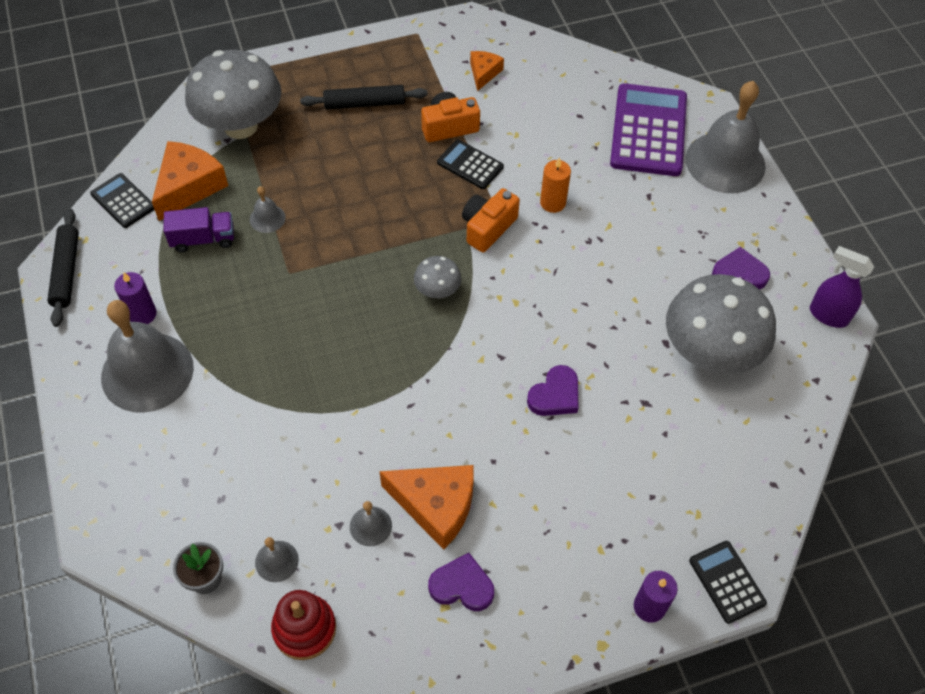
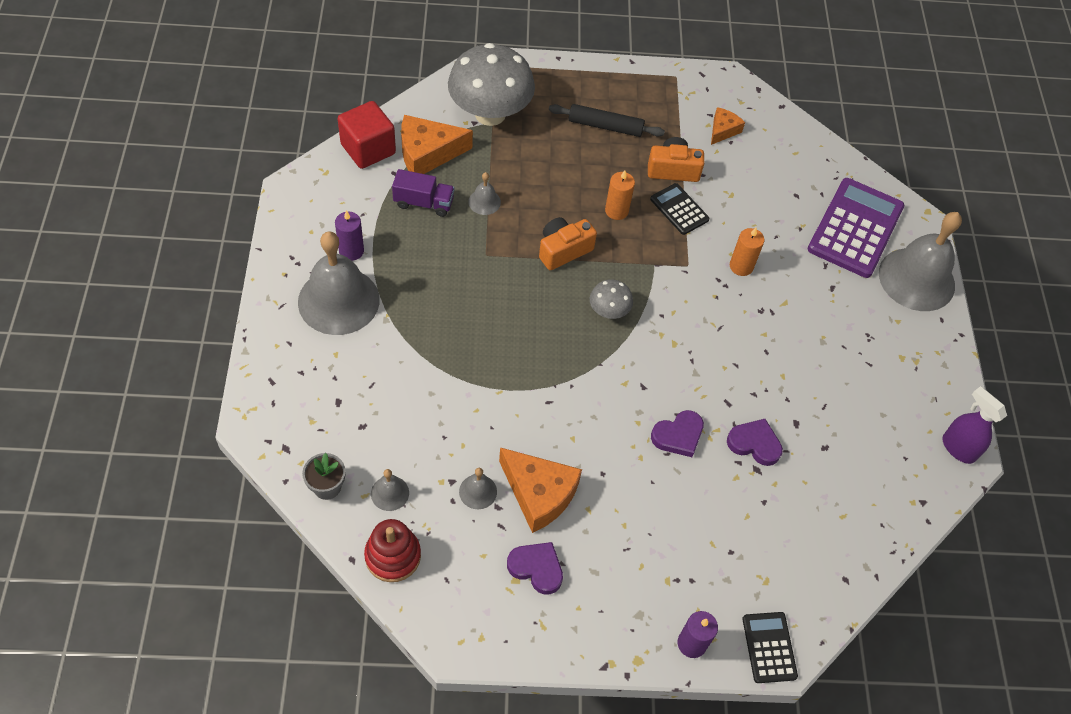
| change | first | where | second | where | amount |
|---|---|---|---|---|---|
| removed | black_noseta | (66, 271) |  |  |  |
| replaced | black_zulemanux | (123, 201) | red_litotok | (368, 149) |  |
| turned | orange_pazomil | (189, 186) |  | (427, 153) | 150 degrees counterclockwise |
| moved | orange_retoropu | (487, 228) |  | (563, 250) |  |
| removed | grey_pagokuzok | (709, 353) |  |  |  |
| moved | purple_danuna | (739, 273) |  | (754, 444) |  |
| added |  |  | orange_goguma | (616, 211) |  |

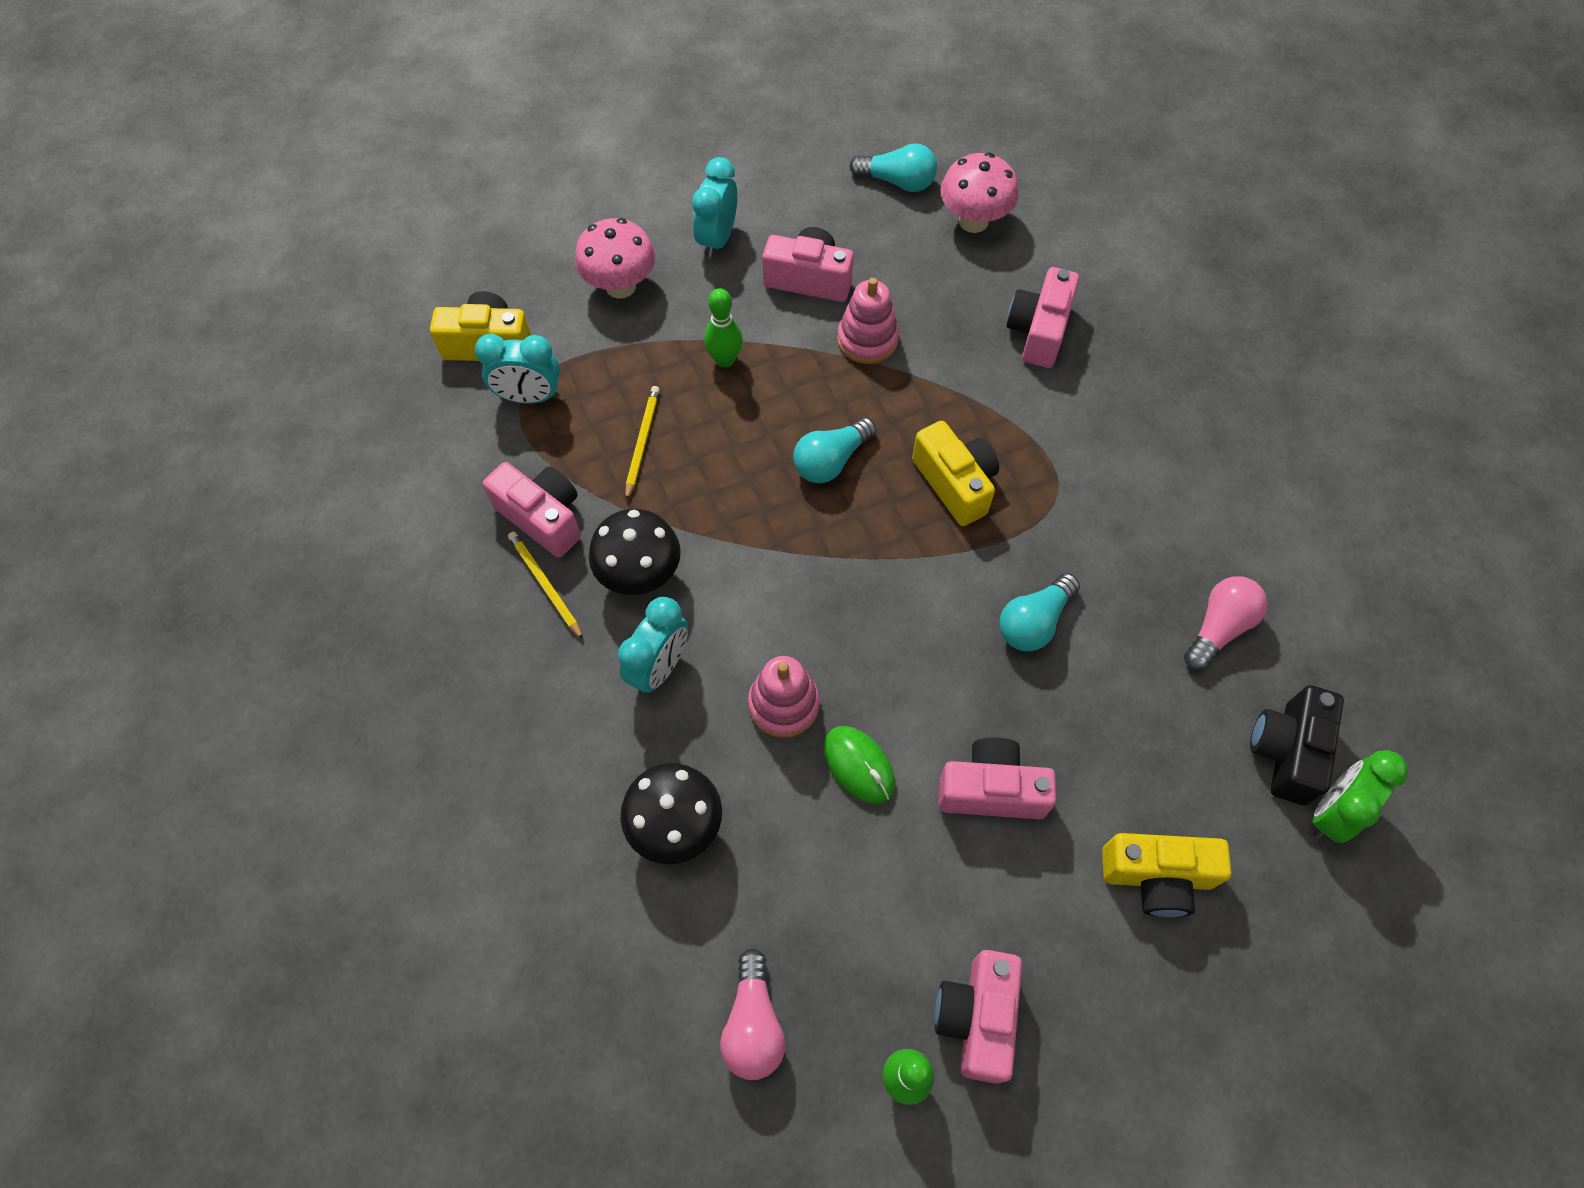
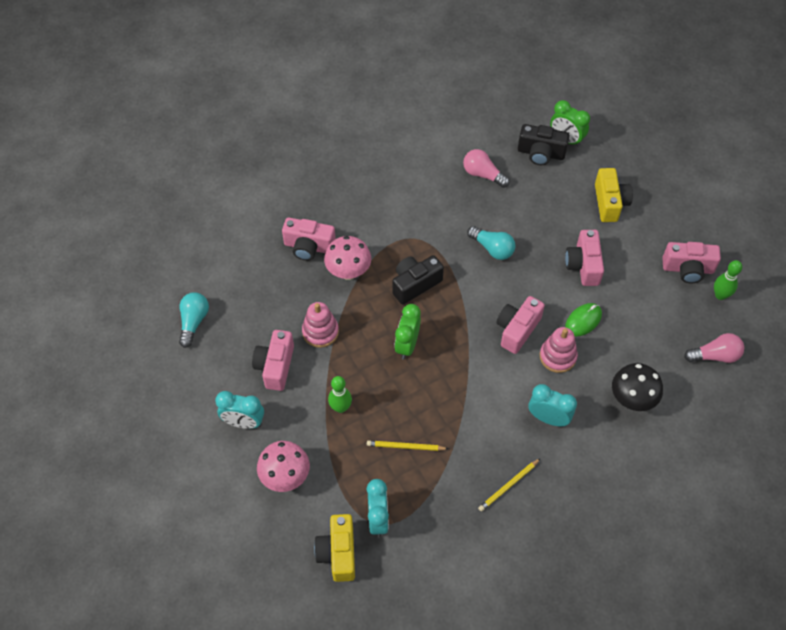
| change | first | where | second | where | amount |
|---|---|---|---|---|---|
| moved | pink_retoropu | (543, 517) |  | (517, 330) |  |
| removed | black_pagokuzok | (640, 574) |  |  |  |
| replaced | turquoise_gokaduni | (831, 461) | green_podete | (407, 345) |  |
| recoloured | yellow_retoropu | (955, 483) | black_retoropu | (415, 284) |  |
| moved | pink_pagokuzok | (973, 221) |  | (348, 272) |  |

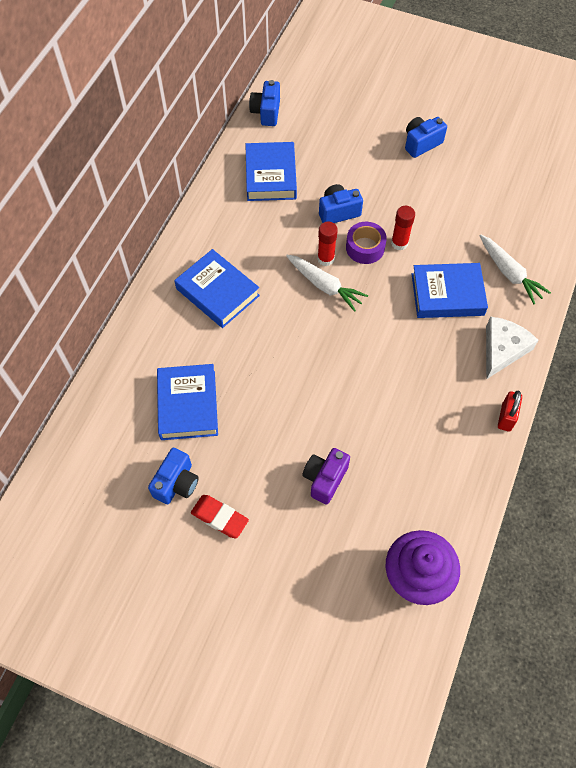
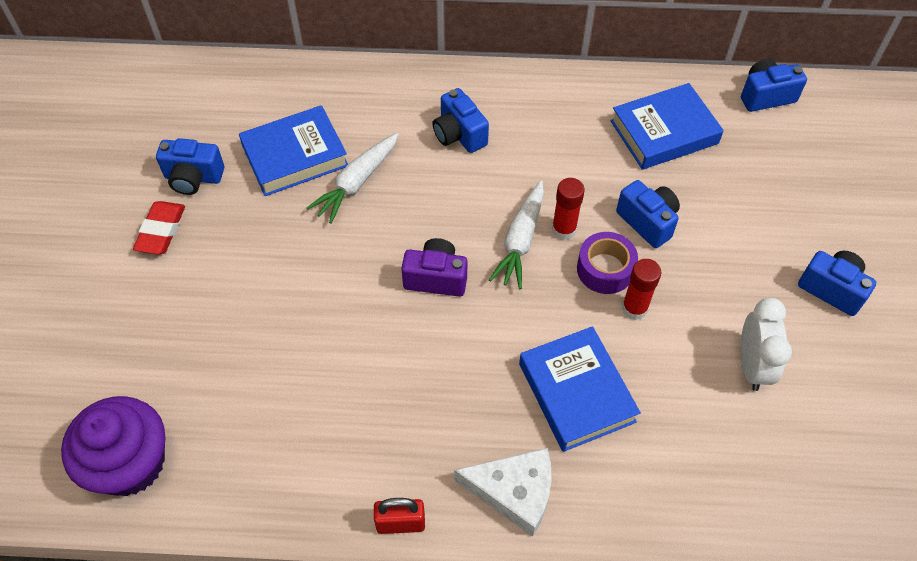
| change | first | where | second | where | amount |
|---|---|---|---|---|---|
| replaced | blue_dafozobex | (217, 292) | blue_retoropu | (459, 134) |  |
| moved | purple_retoropu | (325, 479) |  | (436, 278) |  |
| moved | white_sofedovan | (509, 273) |  | (357, 183) |  |
| added |  |  | white_podete | (752, 365) |  |

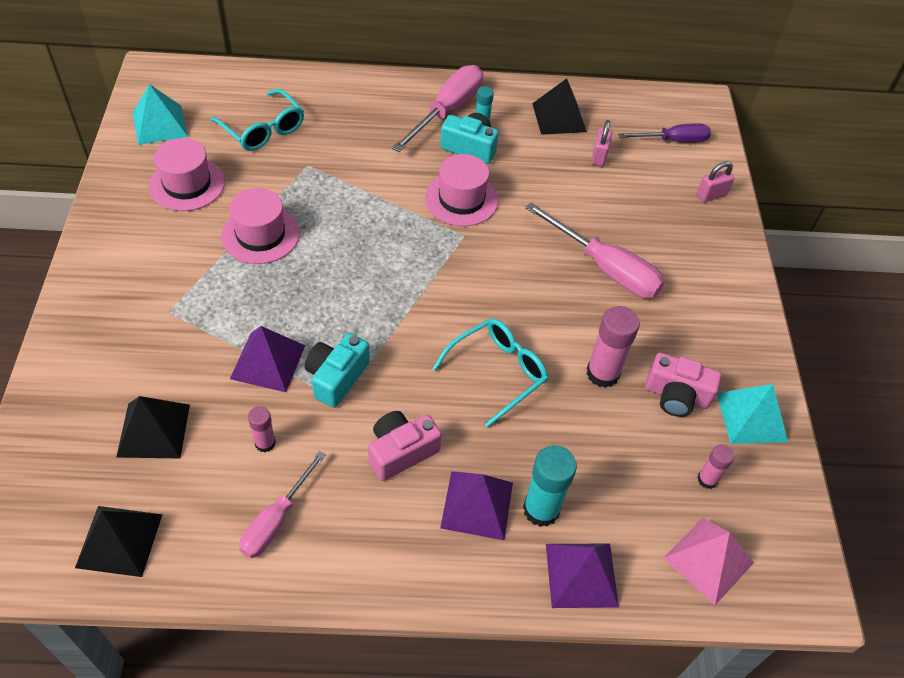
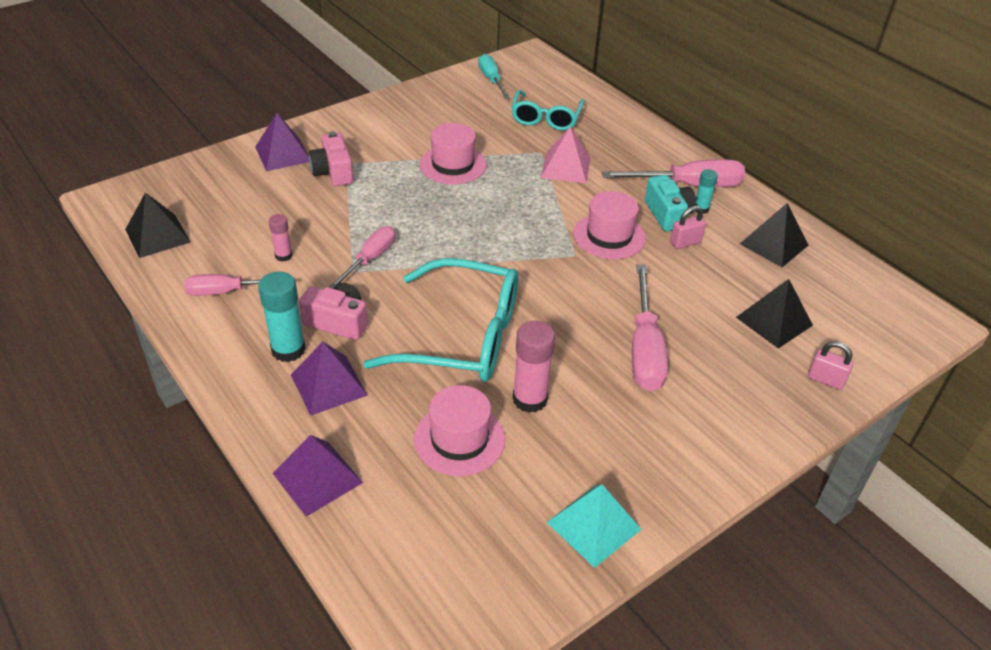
| change | first | where | second | where | amount |
|---|---|---|---|---|---|
| moved | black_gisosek | (154, 430) |  | (774, 321) |  |
| replaced | turquoise_gisosek | (159, 124) | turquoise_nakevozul | (491, 80) |  |
| moved | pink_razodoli | (187, 184) |  | (459, 439) |  |
| moved | purple_gisosek | (267, 361) |  | (283, 154) |  |
| replaced | turquoise_retoropu | (336, 377) | pink_nakevozul | (370, 259) |  |
| resized | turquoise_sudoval | (497, 372) |  | (462, 337) | x1.64 |
| moved | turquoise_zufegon | (541, 509) |  | (288, 350) |  |
| moved | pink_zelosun | (599, 156) |  | (685, 243) |  |
| removed | purple_nakevozul | (673, 140) |  |  |  |
| moved | pink_retoropu | (676, 396) |  | (333, 172) |  |
| moved | pink_gisosek | (708, 560) |  | (565, 167) |  |
| removed | pink_zufegon | (707, 479) |  |  |  |

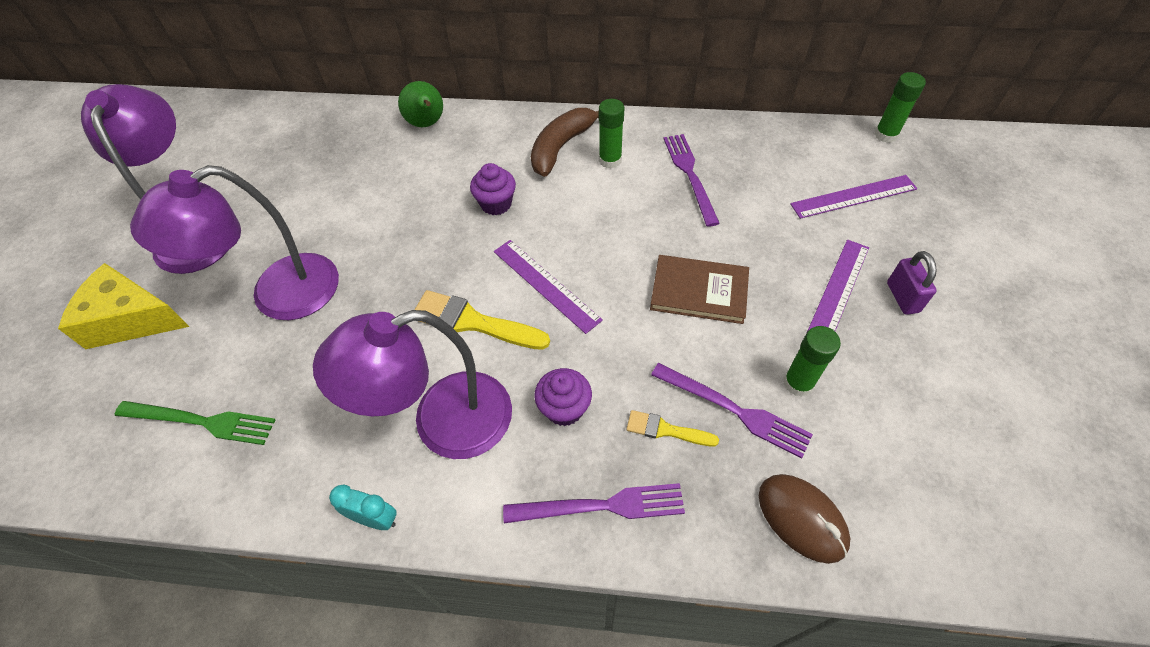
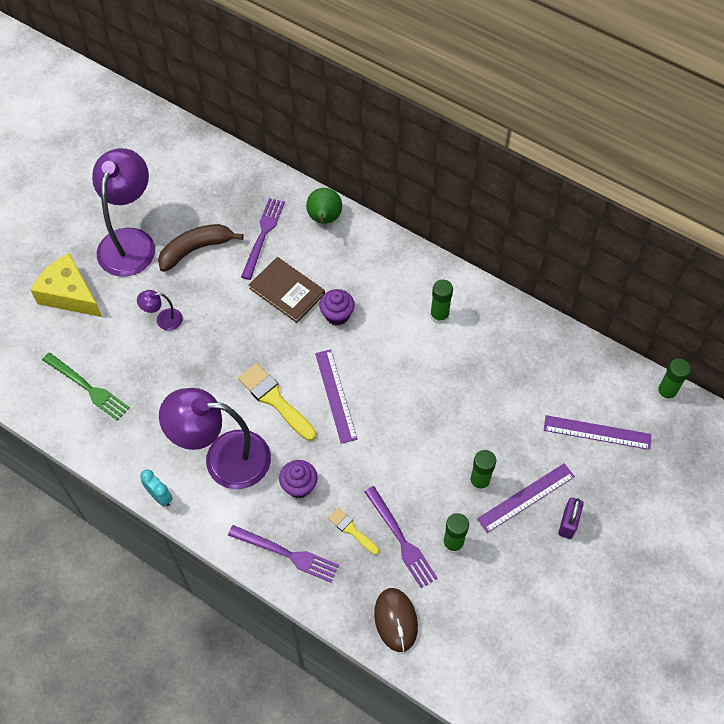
| change | first | where | second | where | amount |
|---|---|---|---|---|---|
| resized | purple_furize | (278, 295) |  | (163, 320) | x0.43 |
| moved | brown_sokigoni | (561, 147) |  | (196, 249) |  |
| moved | brown_dafozobex | (699, 291) |  | (287, 291) |  |
| moved | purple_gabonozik | (690, 175) |  | (263, 235) |  |
| added |  |  | green_zufegon | (479, 482) |  |

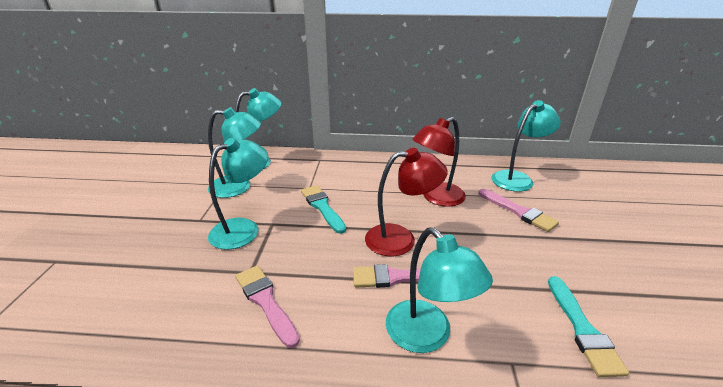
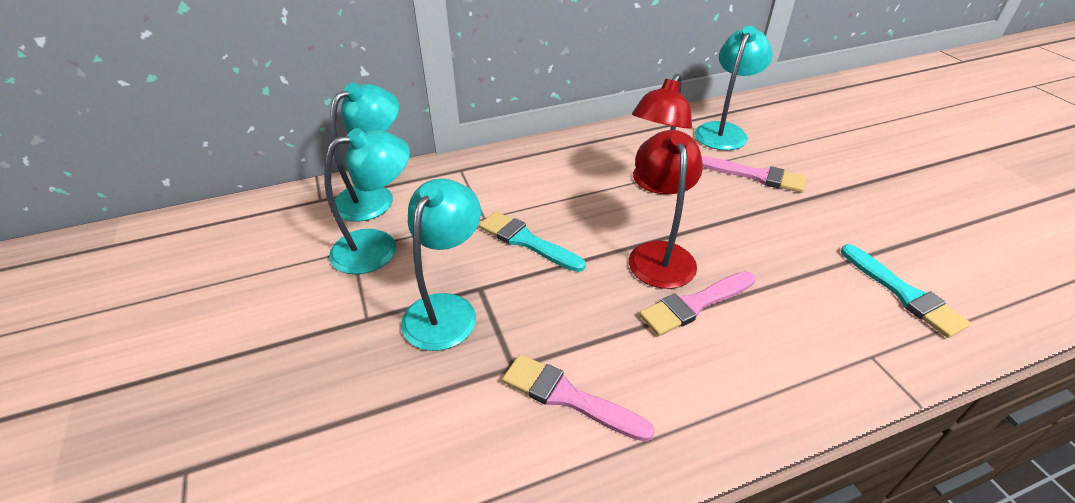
| change | first | where | second | where | amount |
|---|---|---|---|---|---|
| turned | red_furize | (401, 239) |  | (659, 254) | 60 degrees counterclockwise |
| removed | turquoise_furize | (427, 336) |  |  |  |

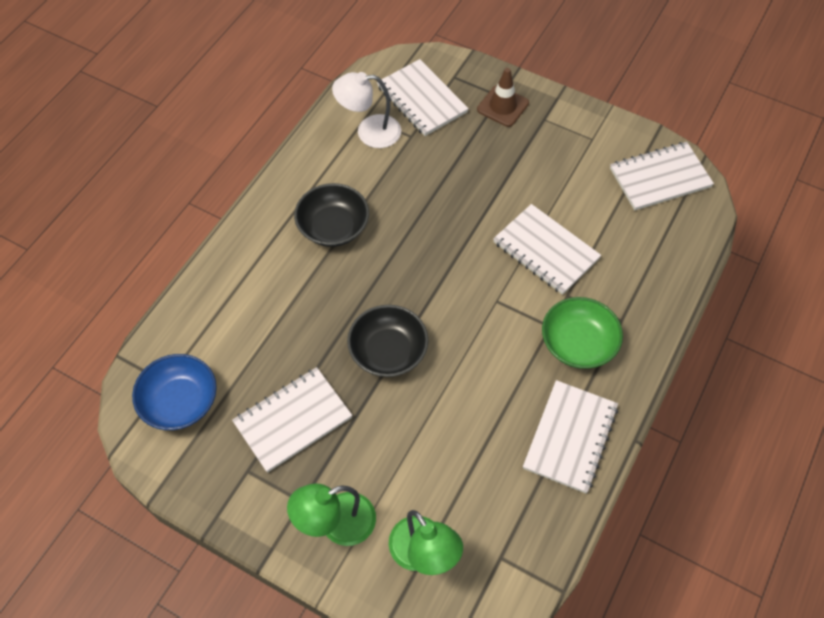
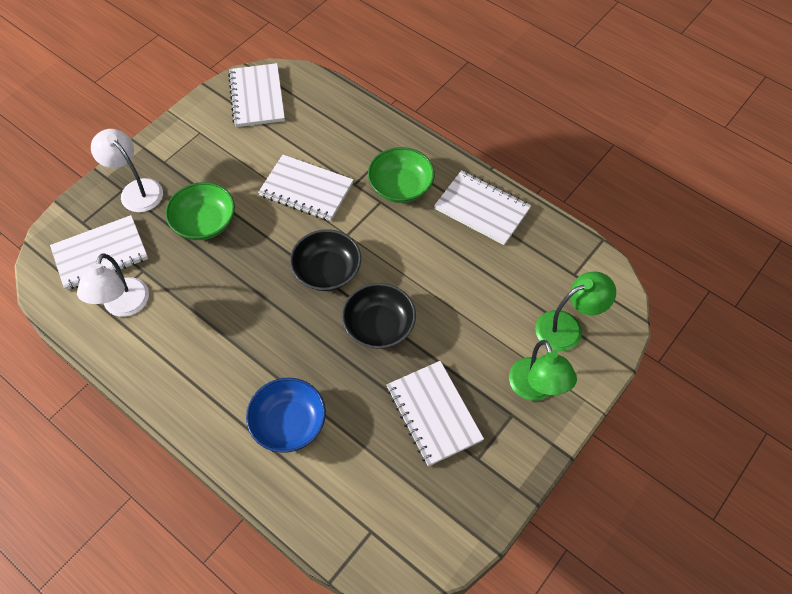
| change | first | where | second | where | amount |
|---|---|---|---|---|---|
| moved | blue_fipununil | (180, 402) |  | (288, 423) |  |
| moved | black_fipununil | (333, 227) |  | (327, 271) |  |
| replaced | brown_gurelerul | (503, 106) | white_furize | (136, 190) |  |
| turned | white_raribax | (545, 251) |  | (306, 190) | 60 degrees clockwise |
| added |  |  | green_fipununil | (204, 222) |  |

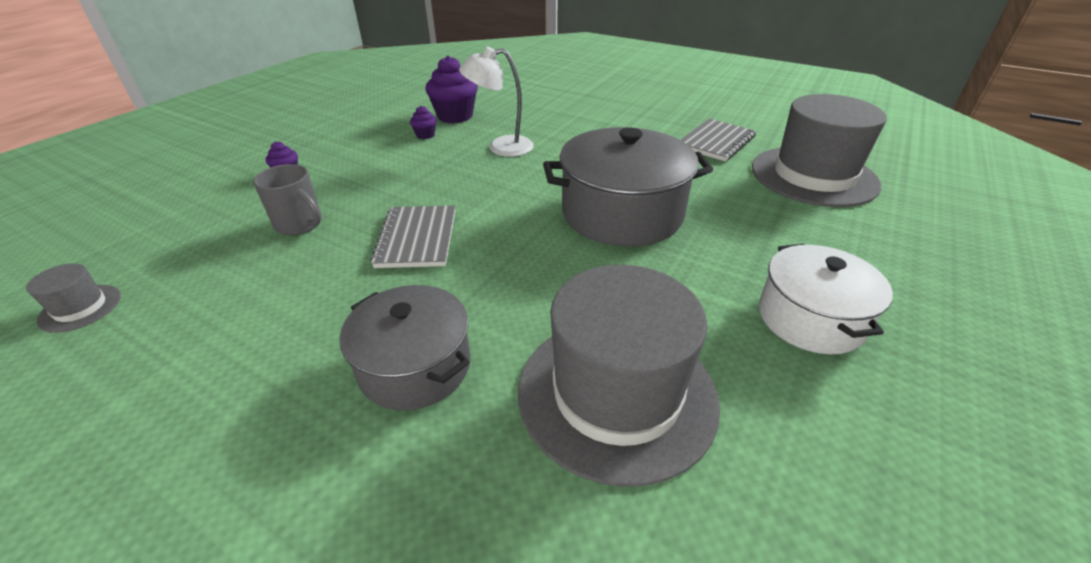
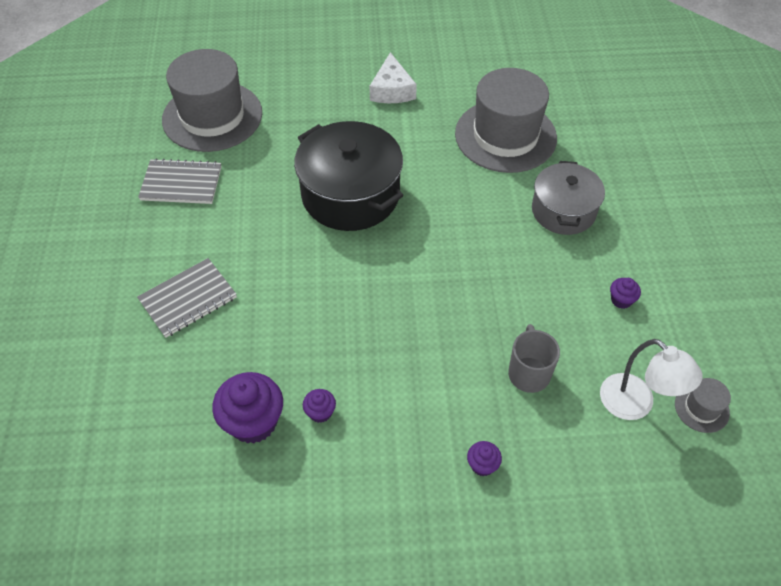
| change | first | where | second | where | amount |
|---|---|---|---|---|---|
| moved | grey_raribax | (417, 238) |  | (188, 299) |  |
| moved | white_furize | (501, 147) |  | (635, 405) |  |
| recoloured | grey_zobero | (622, 213) | black_zobero | (350, 195) |  |
| replaced | white_zobero | (810, 318) | white_pazomil | (392, 90) |  |
| added |  |  | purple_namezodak | (621, 300) |  |

